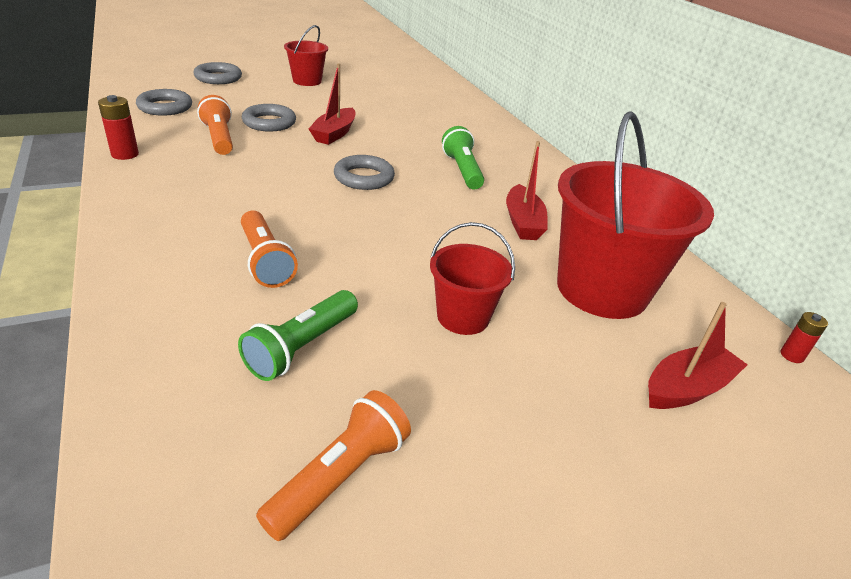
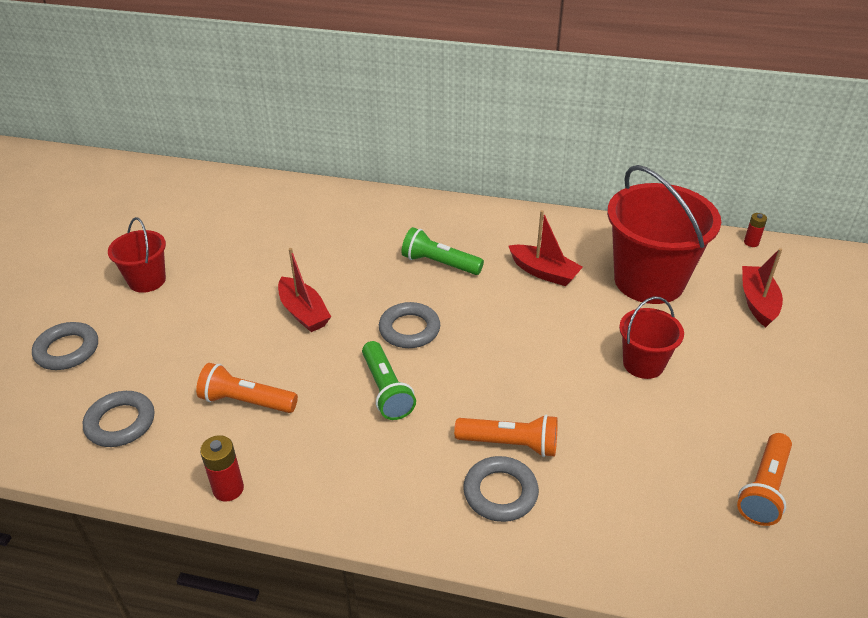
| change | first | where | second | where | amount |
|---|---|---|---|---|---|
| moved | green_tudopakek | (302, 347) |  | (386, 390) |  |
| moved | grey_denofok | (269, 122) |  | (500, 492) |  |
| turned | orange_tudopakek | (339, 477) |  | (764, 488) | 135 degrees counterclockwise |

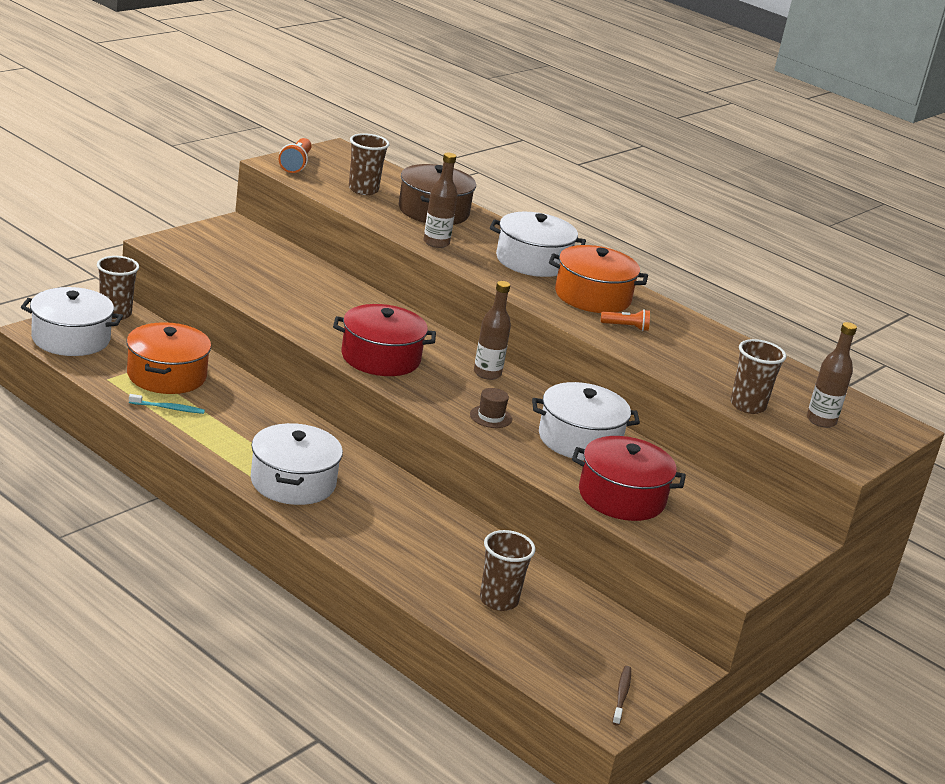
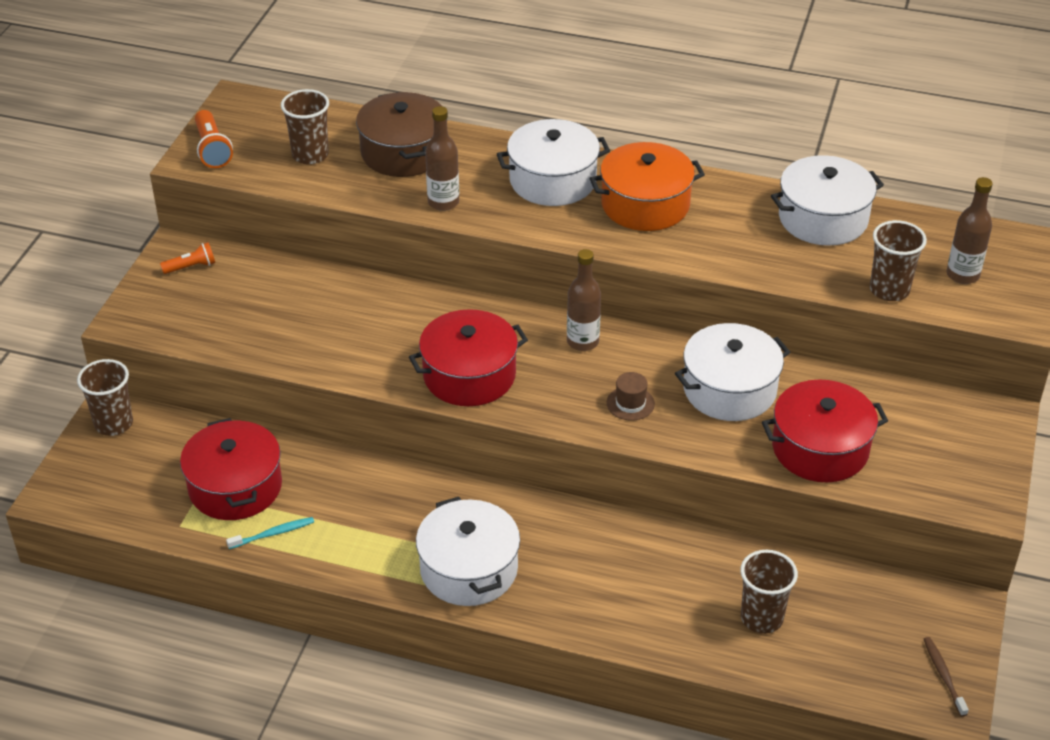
| change | first | where | second | where | amount |
|---|---|---|---|---|---|
| moved | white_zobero | (71, 338) |  | (823, 218) |  |
| recoloured | orange_zobero | (166, 375) | red_zobero | (235, 487) |  |
| moved | orange_tudopakek | (626, 327) |  | (191, 267) |  |

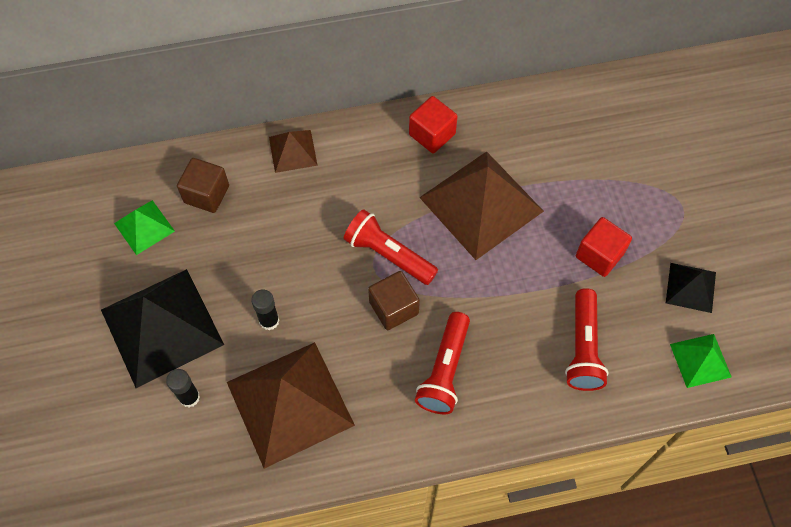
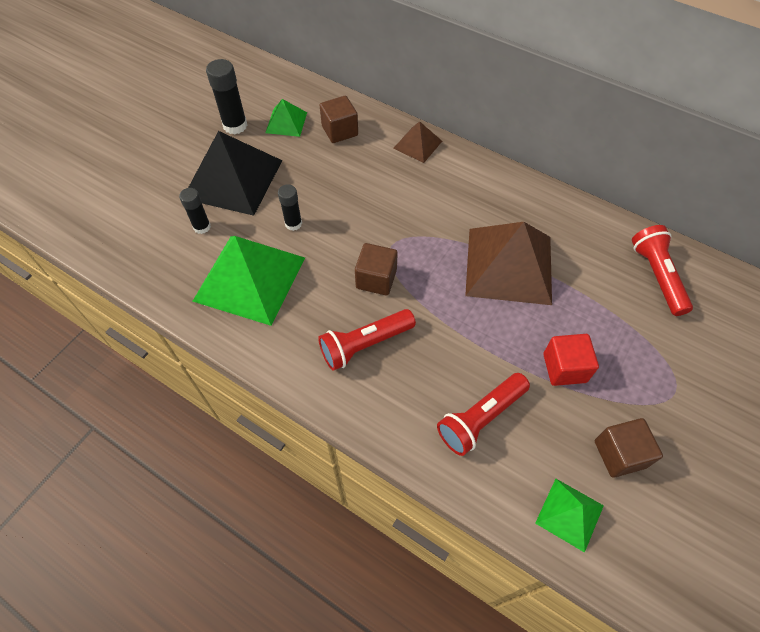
| change | first | where | second | where | amount |
|---|---|---|---|---|---|
| recoloured | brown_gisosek | (290, 403) | green_gisosek | (250, 279) |  |
| moved | red_tudopakek | (388, 254) |  | (657, 276) |  |
| removed | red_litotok | (432, 134) |  |  |  |
| replaced | black_gisosek | (691, 287) | brown_litotok | (619, 454) |  |
| added |  |  | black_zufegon | (235, 125) |  |

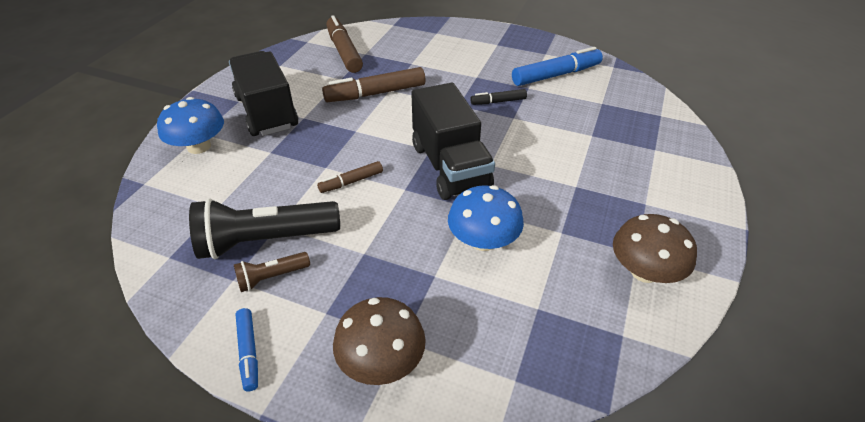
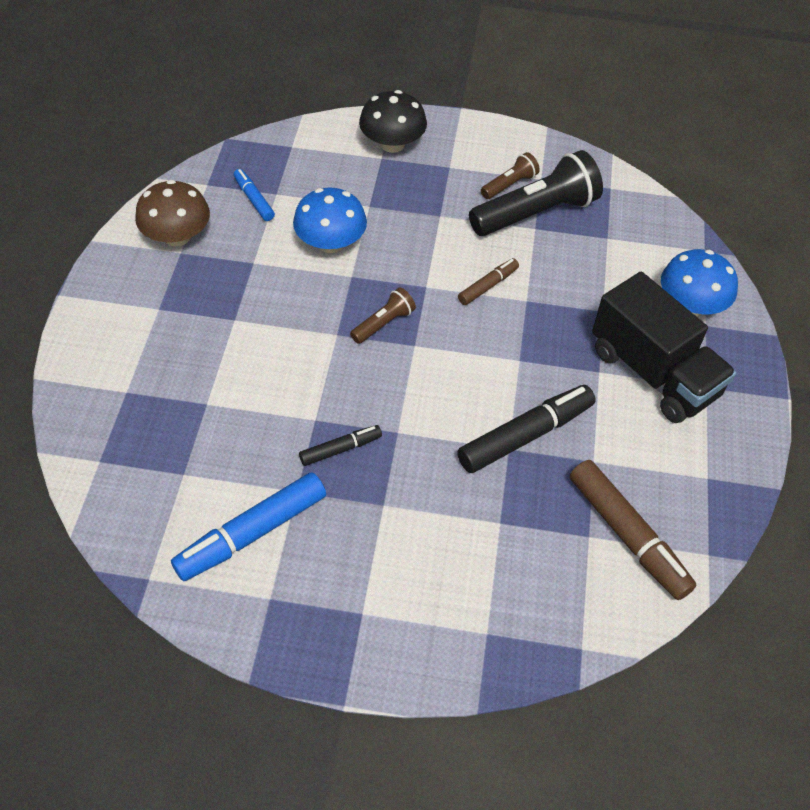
| change | first | where | second | where | amount |
|---|---|---|---|---|---|
| moved | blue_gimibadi | (248, 352) |  | (254, 199) |  |
| recoloured | brown_gimibadi | (375, 93) | black_gimibadi | (525, 435) |  |
| recoloured | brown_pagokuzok | (381, 360) | black_pagokuzok | (392, 144) |  |
| replaced | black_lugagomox | (450, 166) | brown_tudopakek | (383, 323) |  |

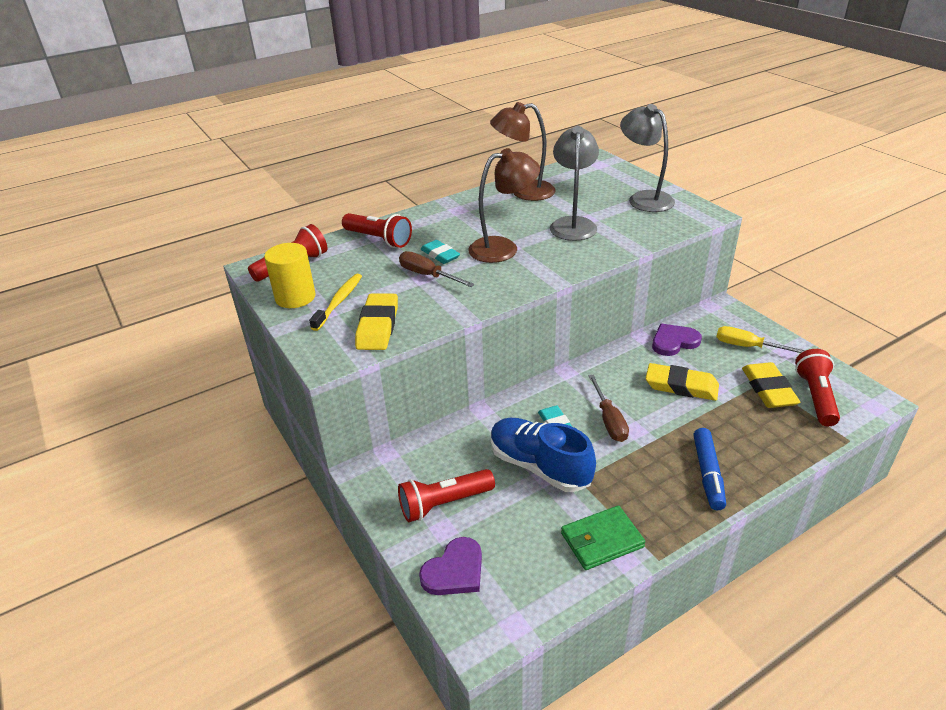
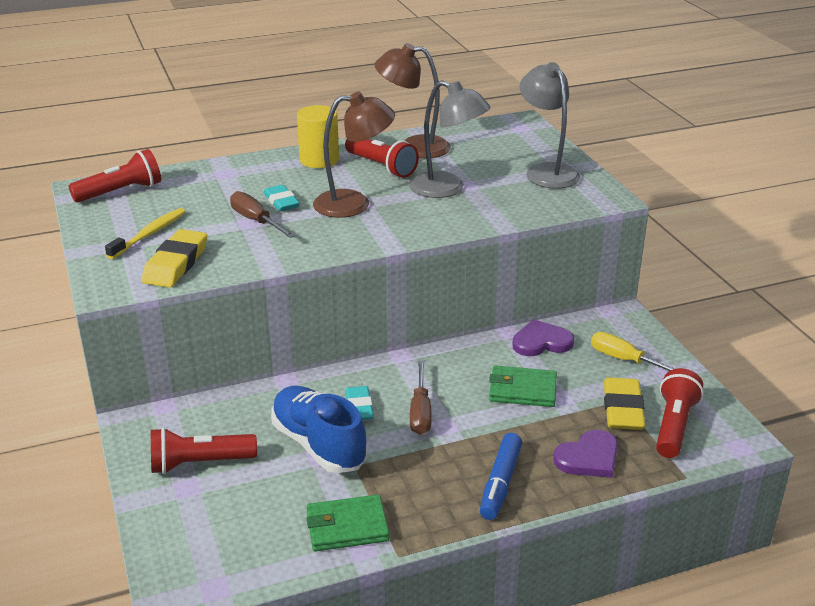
| change | first | where | second | where | amount |
|---|---|---|---|---|---|
| moved | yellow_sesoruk | (295, 297) |  | (319, 160) |  |
| moved | red_tudopakek | (379, 239) |  | (382, 167) |  |
| moved | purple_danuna | (454, 571) |  | (588, 458) |  |
| turned | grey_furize | (573, 224) |  | (447, 189) | 105 degrees clockwise |
| replaced | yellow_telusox | (681, 386) | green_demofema | (522, 390) |  |

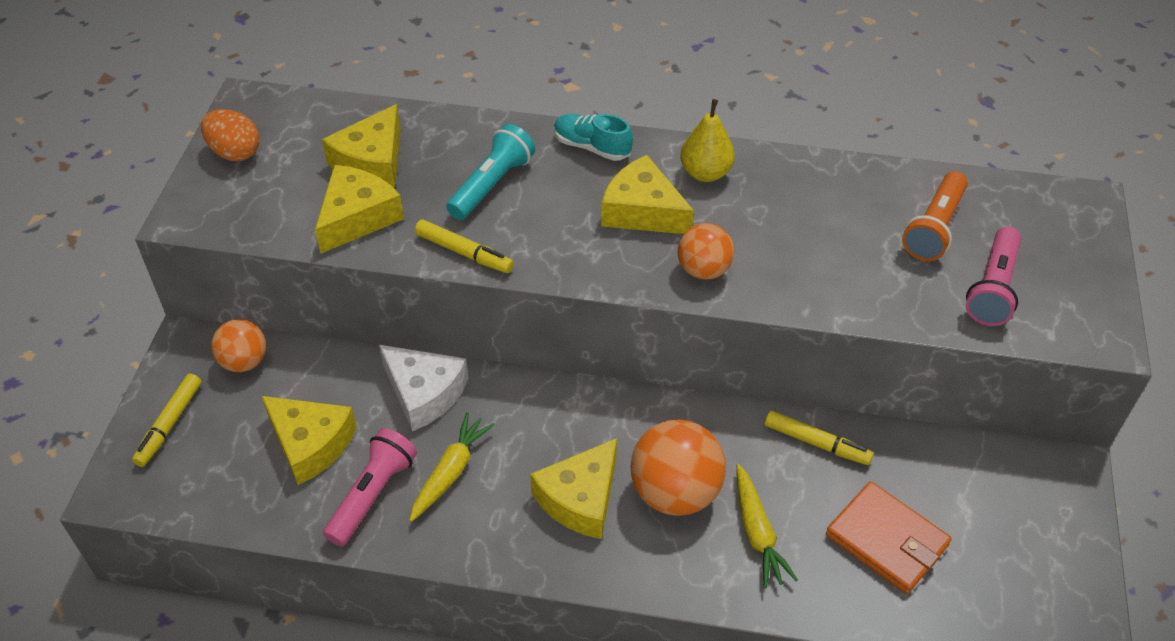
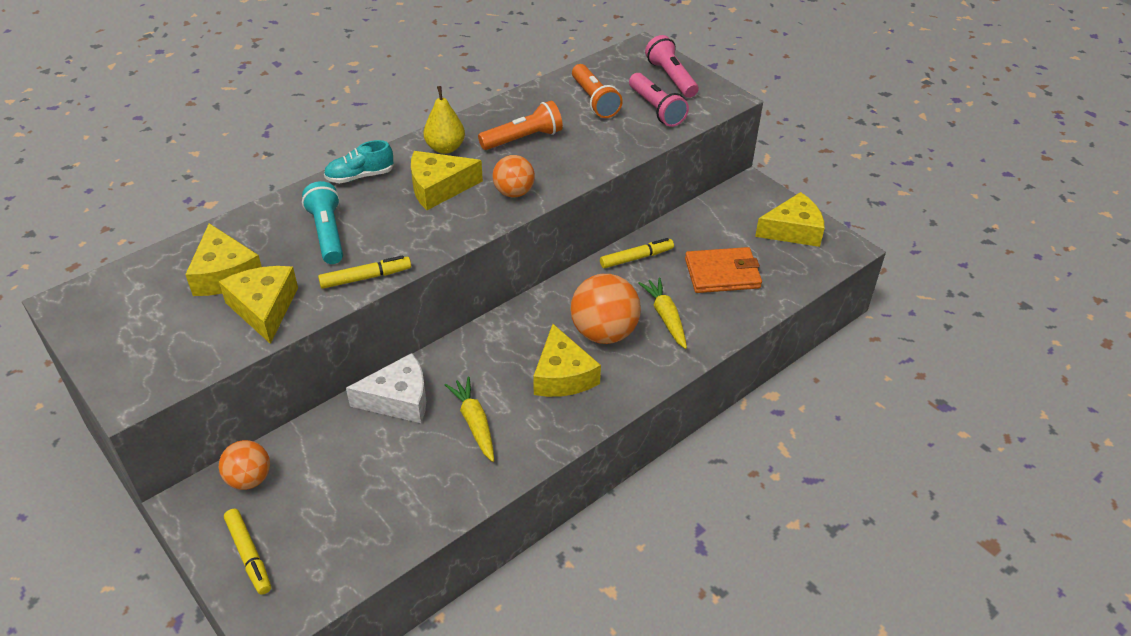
| change | first | where | second | where | amount |
|---|---|---|---|---|---|
| removed | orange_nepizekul | (235, 152) |  |  |  |
| moved | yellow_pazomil | (310, 444) |  | (793, 230) |  |
| moved | pink_tudopakek | (373, 494) |  | (671, 77) |  |
| turned | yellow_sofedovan | (757, 532) |  | (665, 317) | 135 degrees counterclockwise |
| added |  |  | orange_tudopakek | (523, 139) |  |

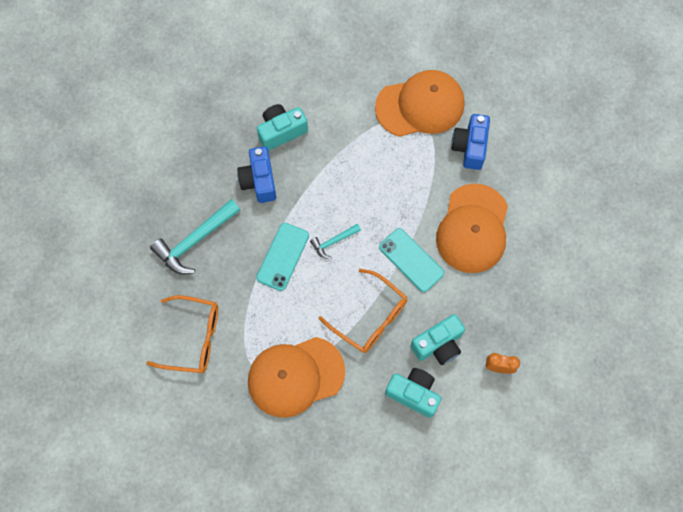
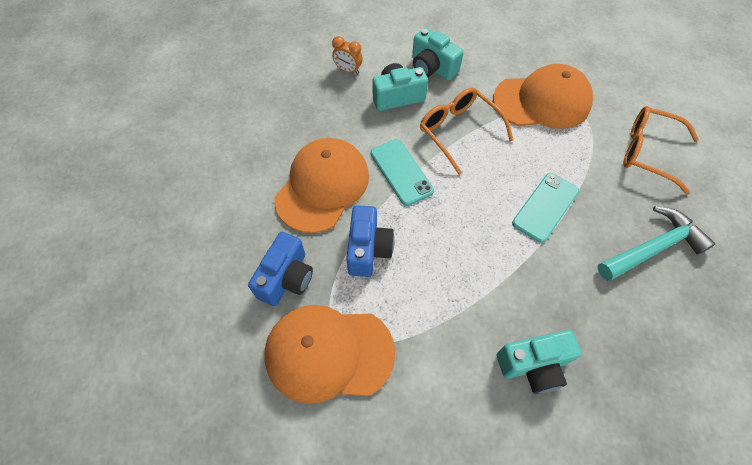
| change | first | where | second | where | amount |
|---|---|---|---|---|---|
| moved | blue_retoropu | (259, 181) |  | (368, 249) |  |
| removed | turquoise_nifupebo | (333, 242) |  |  |  |

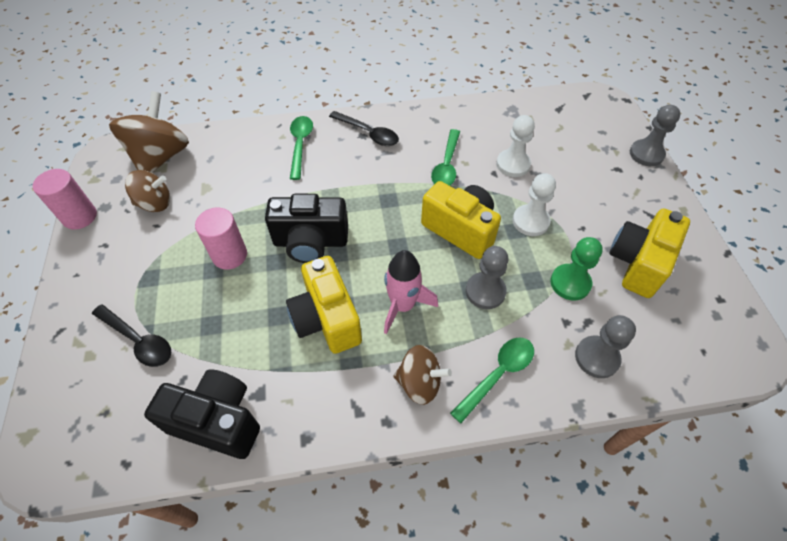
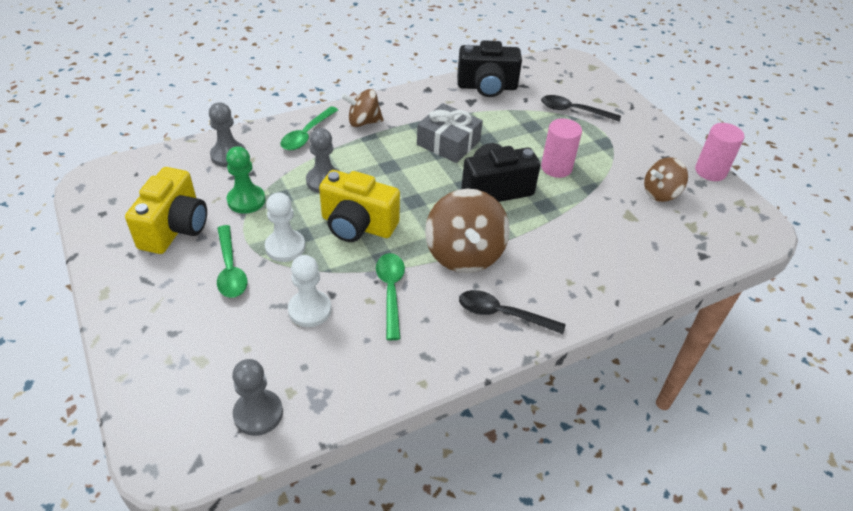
| change | first | where | second | where | amount |
|---|---|---|---|---|---|
| moved | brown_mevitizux | (161, 157) |  | (464, 254) |  |
| replaced | yellow_retoropu | (326, 319) | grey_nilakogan | (448, 143) |  |
| moved | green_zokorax | (300, 145) |  | (230, 269) |  |
| removed | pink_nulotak | (403, 306) |  |  |  |
| moved | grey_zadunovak | (646, 154) |  | (258, 413) |  |

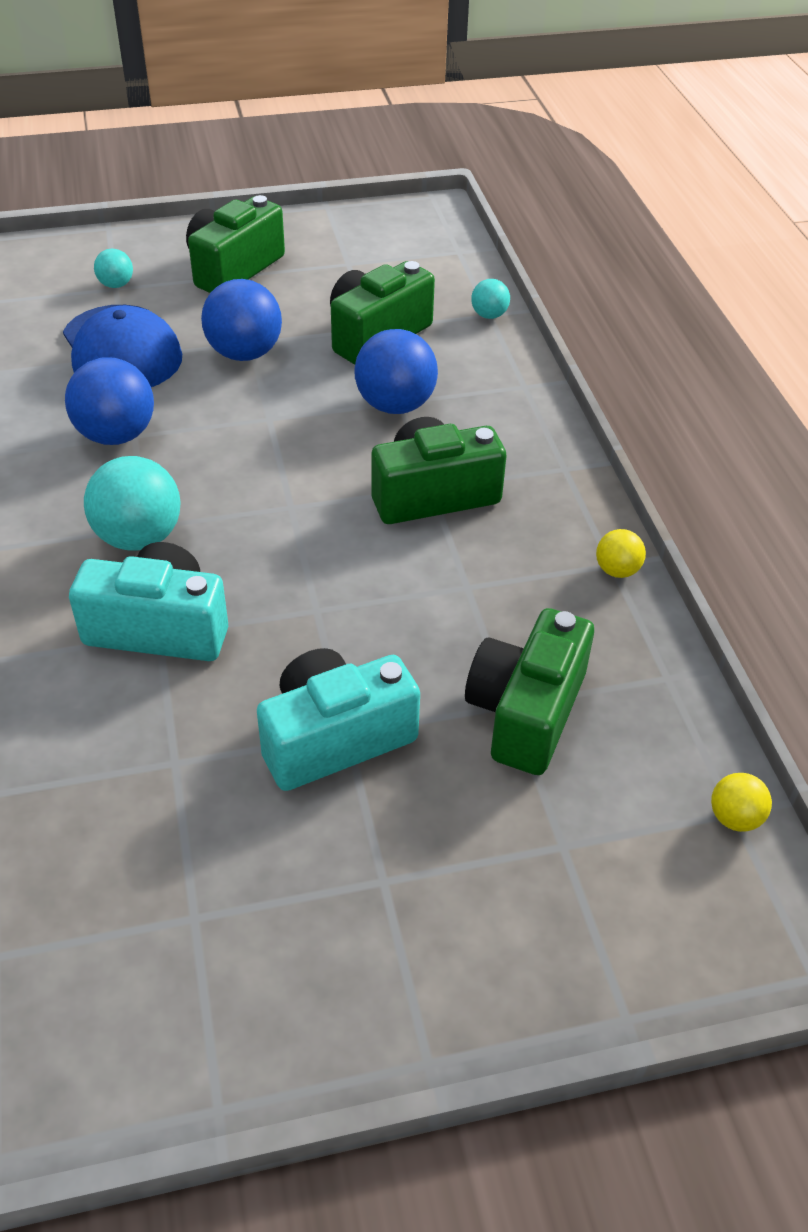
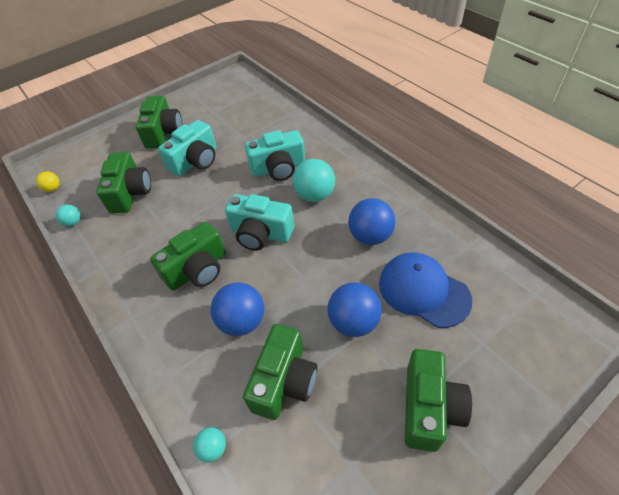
| change | first | where | second | where | amount |
|---|---|---|---|---|---|
| moved | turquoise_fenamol | (116, 285) |  | (73, 222) |  |
| removed | yellow_fenamol | (617, 570) |  |  |  |
| added |  |  | green_retoropu | (163, 133) |  |
| added |  |  | turquoise_retoropu | (261, 233) |  |

